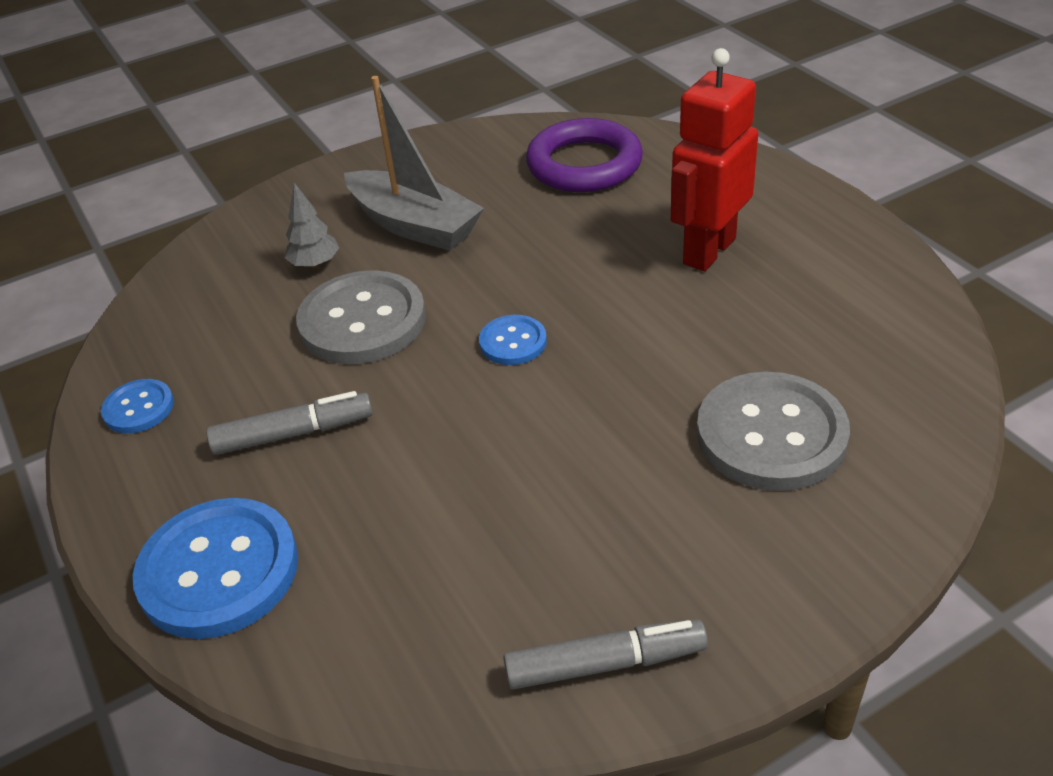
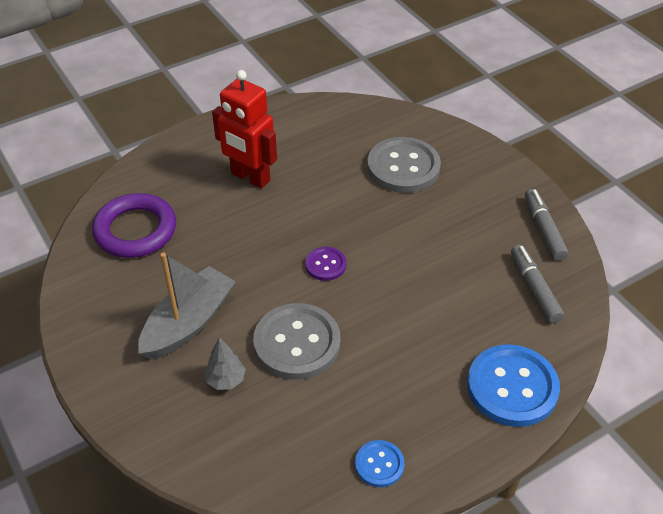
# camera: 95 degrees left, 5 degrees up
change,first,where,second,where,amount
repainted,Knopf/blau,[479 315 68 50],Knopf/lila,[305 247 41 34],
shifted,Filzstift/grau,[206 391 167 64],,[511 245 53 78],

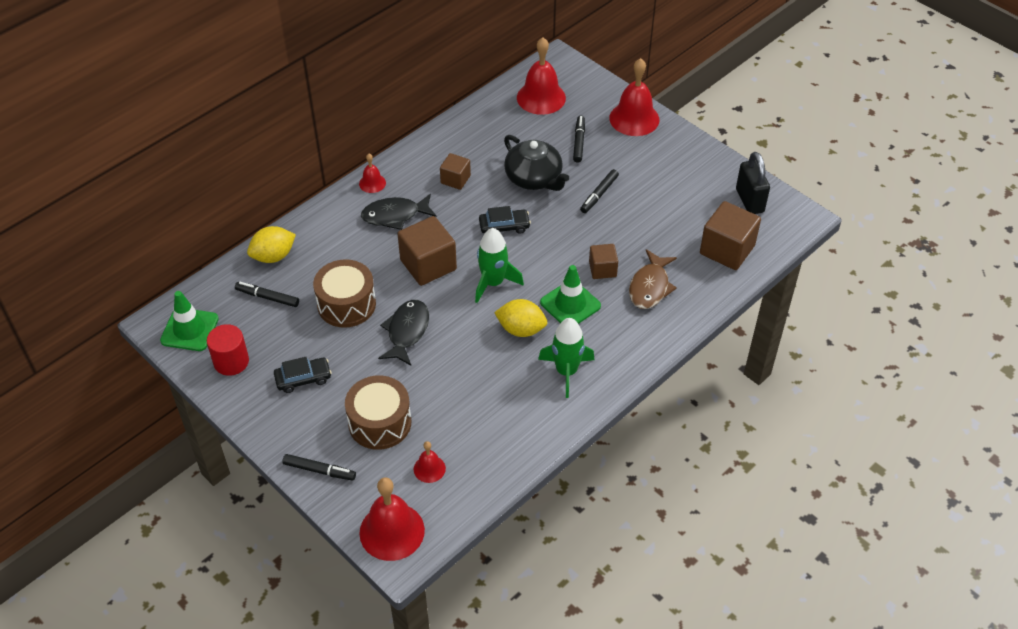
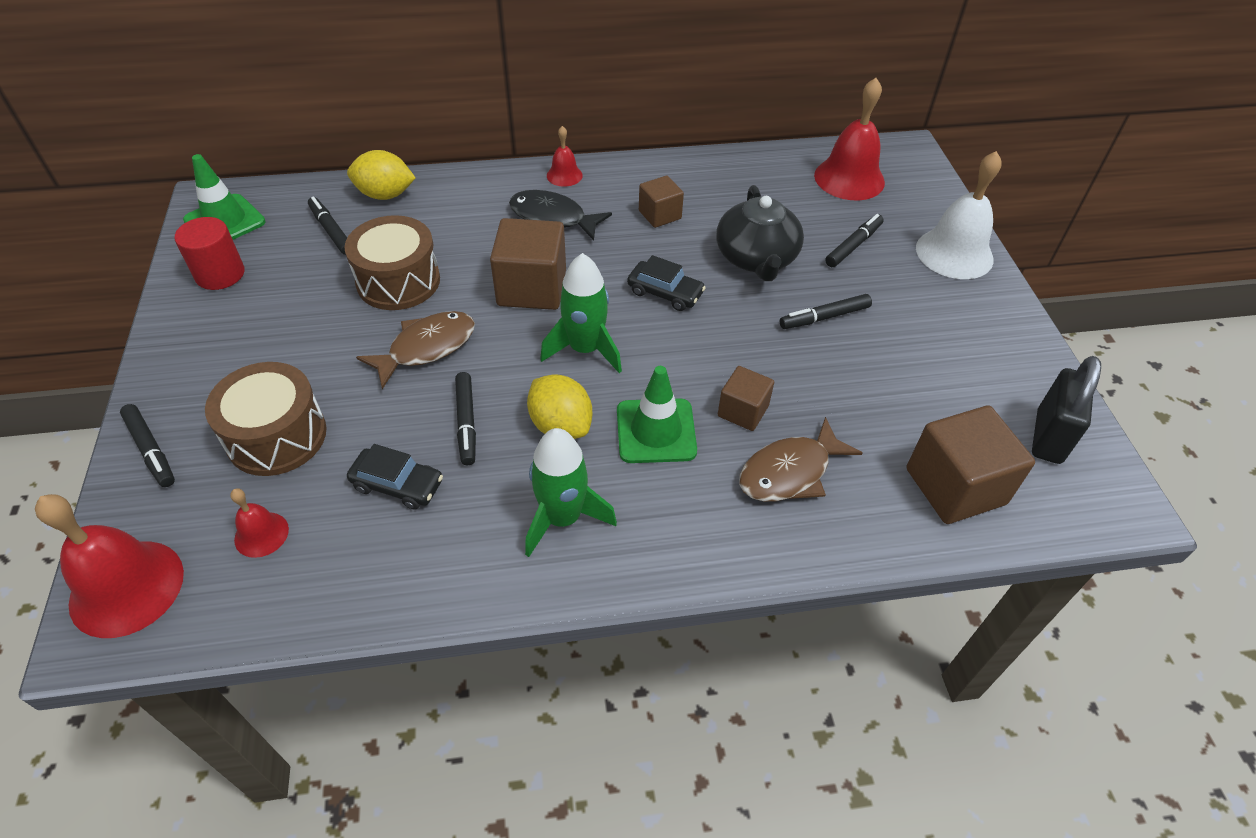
# camera: 35 degrees right, 0 degrees up
change,first,where,second,where,amount
shifted,Auto/schwarz,[274 357 58 36],,[347 444 96 66],
repainted,Fisch/schwarz,[378 300 51 66],Fisch/braun,[356 311 119 78],
new,,,Filzstift/schwarz,[455 372 21 93],
repainted,Glocke/rot,[609 58 50 78],Glocke/weiß,[916 151 86 128],

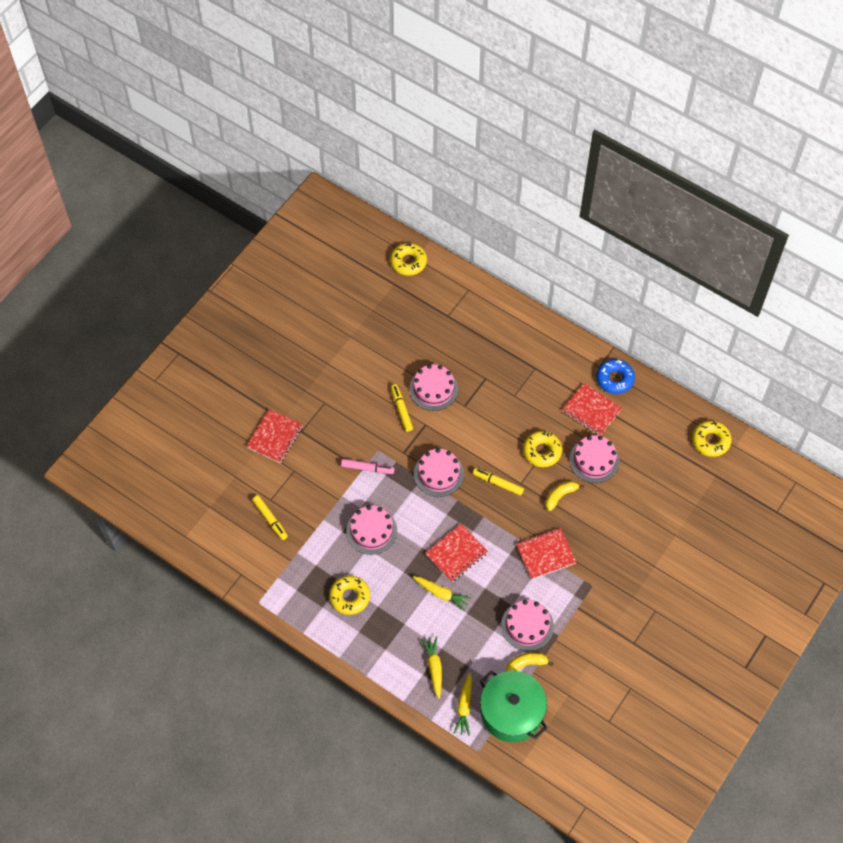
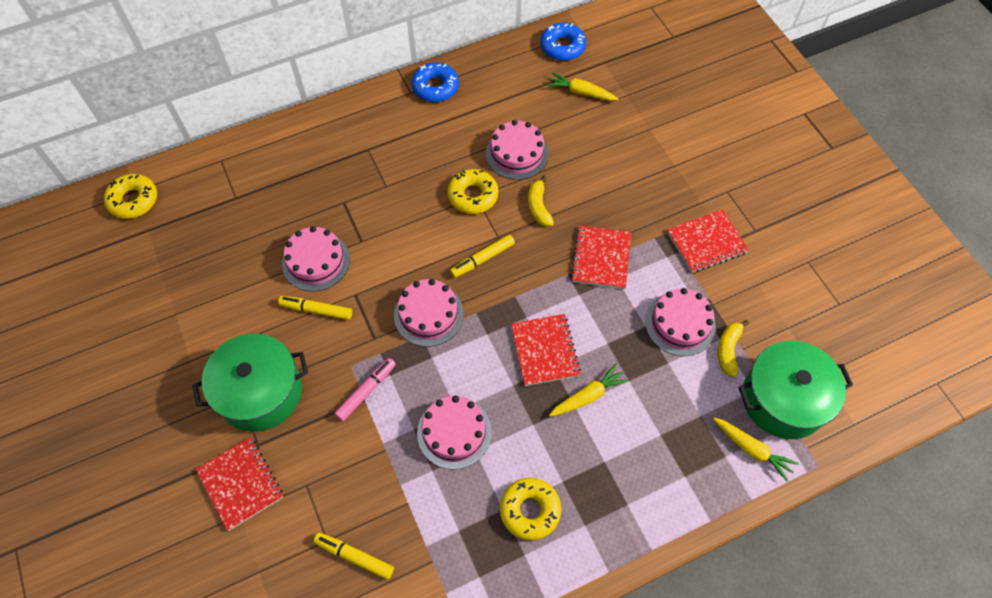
# camera: 60 degrees left, 0 degrees up
change,first,where,second,where,amount
new,,,Kochtopf/grün,[193 334 115 98],
rotated,Filzstift/gelb,[252 495 36 45],,[314 532 80 47],150 degrees counterclockwise
repainted,Donut/gelb,[692 421 40 36],Donut/blau,[540 23 46 38],
shifted,Karotte/gelb,[421 636 21 63],,[547 72 72 29],
shifted,Notizbuch/rot,[562 383 60 53],,[668 209 81 64],

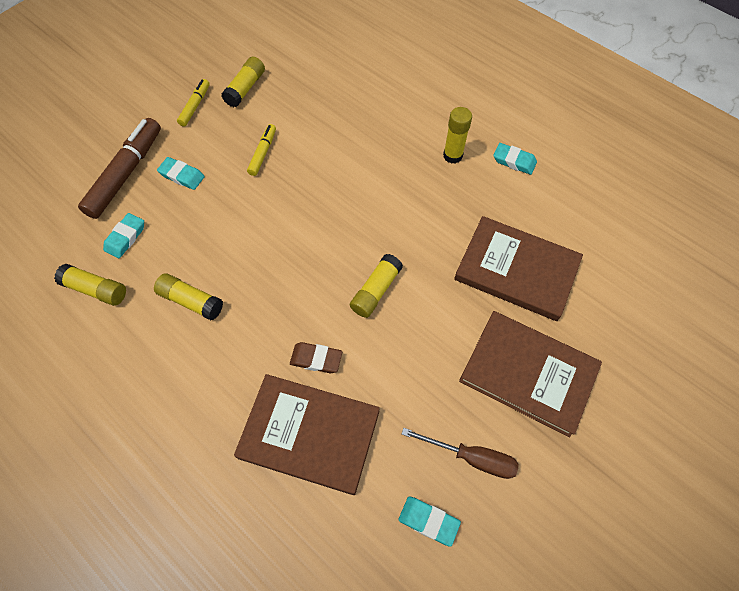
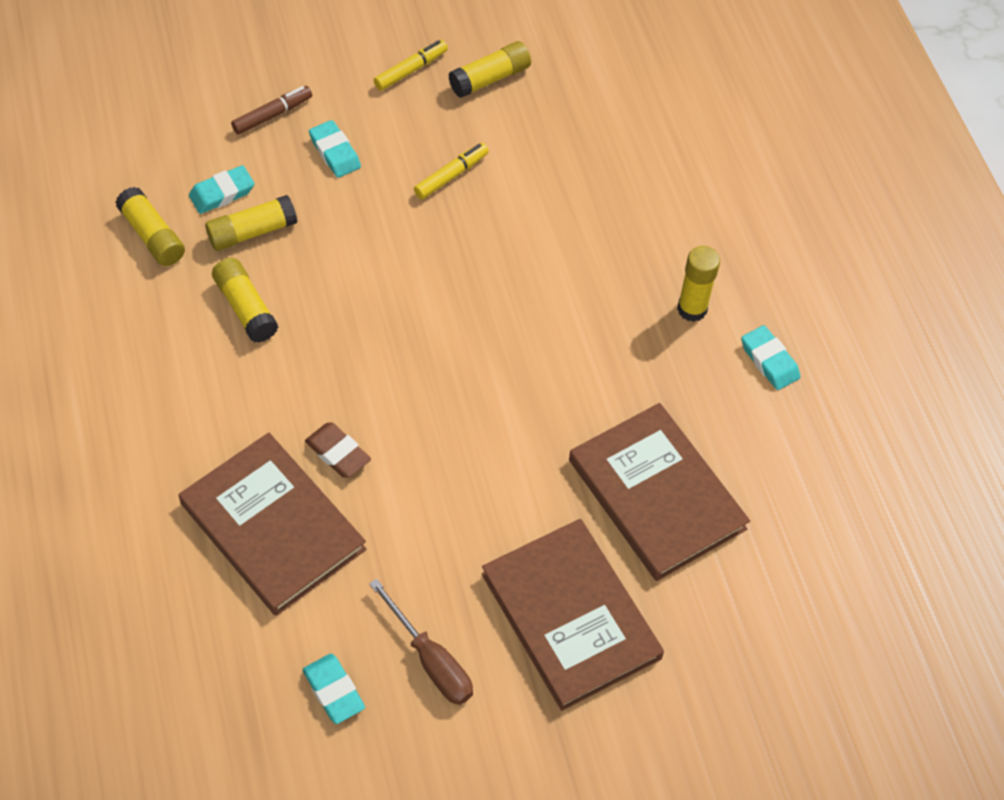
# camera: 30 degrees right, 5 degrees down
change,first,where,second,where,amount
shifted,Klebestift/gelb,[350 254 53 64],,[205 195 92 56],
scaled,Filzstift/braun,[78 118 83 101],,[231 86 81 49],x0.52

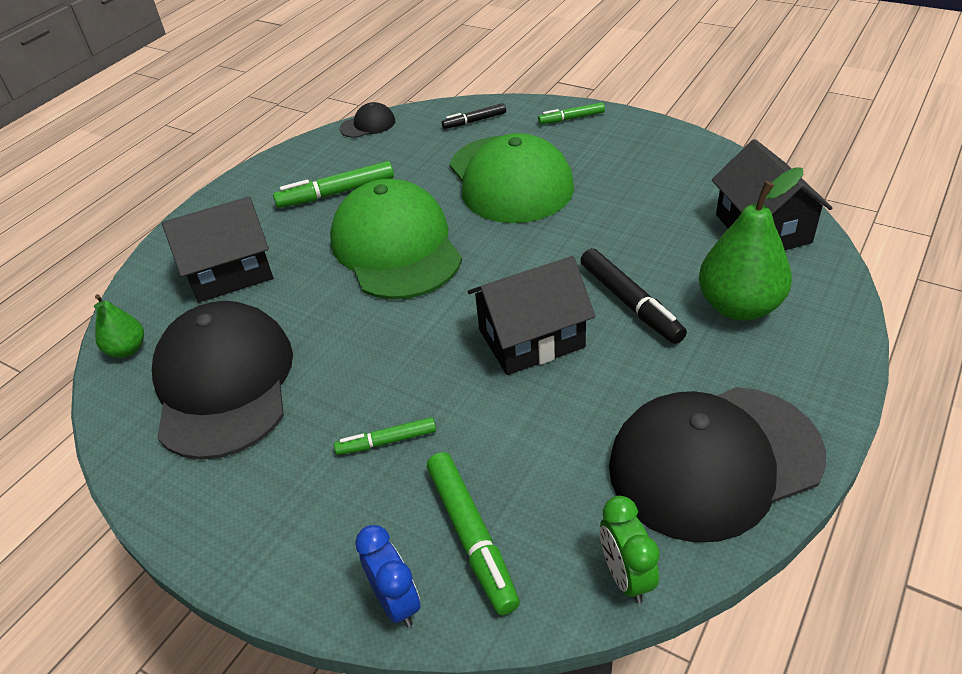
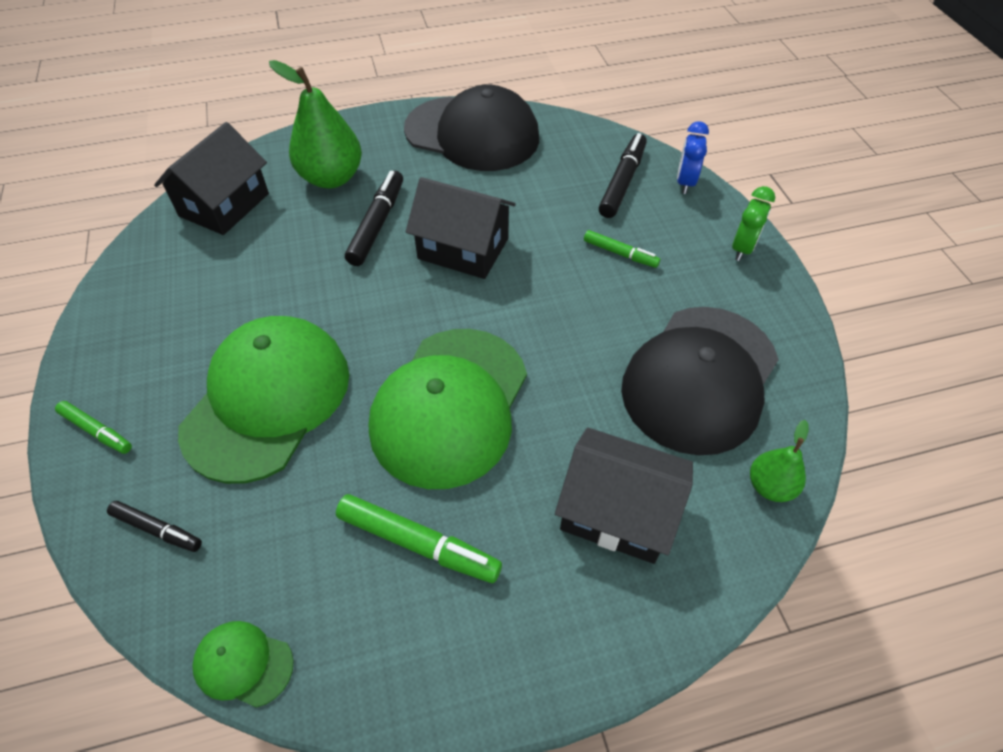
# camera: 140 degrees left, 10 degrees up
change,first,where,second,where,amount
repainted,Kappe/schwarz,[340 102 55 36],Kappe/grün,[192 621 102 87],
repainted,Filzstift/grün,[427 452 93 163],Filzstift/schwarz,[599 133 48 85],
shifted,Wecker/grün,[600 496 60 108],,[732 186 43 75],

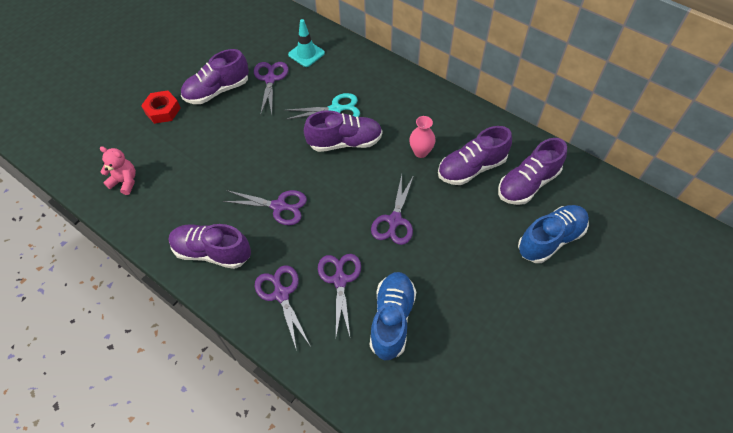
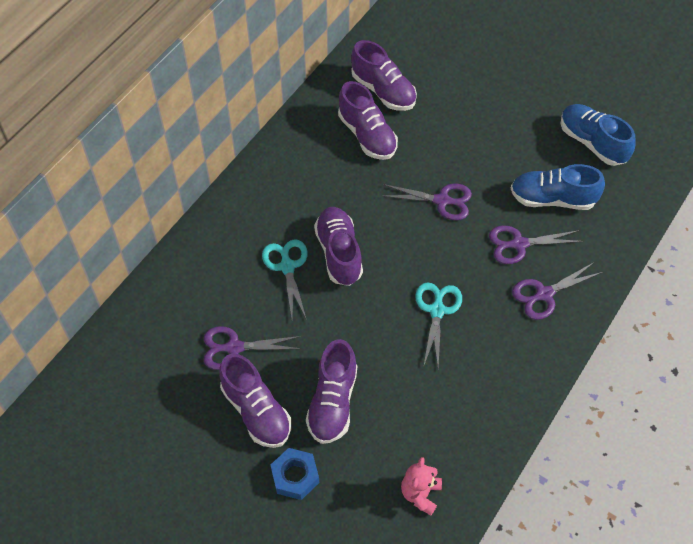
# camera: 95 degrees left, 0 degrees up
change,first,where,second,where,amount
repainted,Sechskantmutter/rot,[141 90 40 34],Sechskantmutter/blau,[271 448 48 52],
shifted,Schuh/lila,[169 224 82 45],,[306 339 51 105],
repainted,Schere/lila,[223 190 84 35],Schere/türkis,[415 282 47 85],
shifted,Schuh/blau,[518 205 71 58],,[561 104 75 62],
gone,Leitkegel/türkis,[288 19 37 48],,,
gone,Vase/rosa,[409 116 26 42],,,

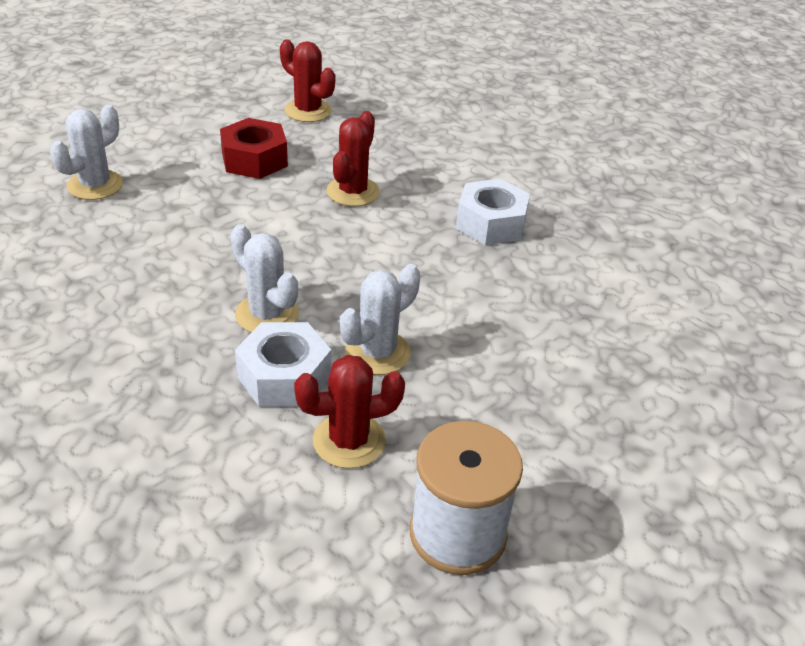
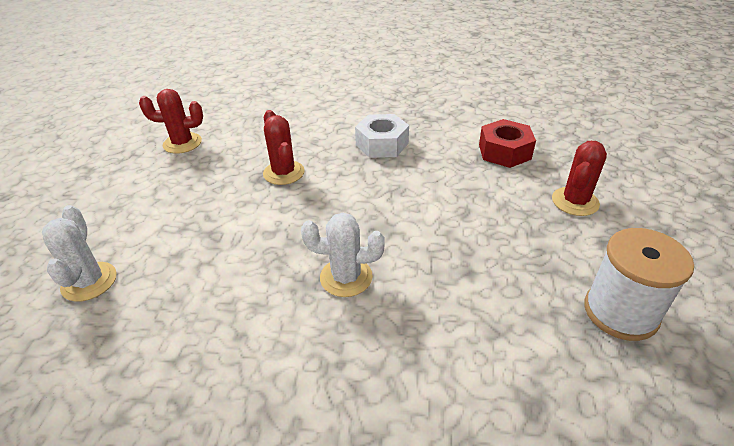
# camera: 40 degrees left, 0 degrees up
change,first,where,second,where,amount
shifted,Sechskantmutter/rot,[220 118 68 61],,[479 119 57 49],
shifted,Kaktus/rot,[294 355 111 114],,[552 141 55 75],
gone,Sechskantmutter/weiß,[235 322 96 85],,,
gone,Kaktus/weiß,[340 264 80 111],,,

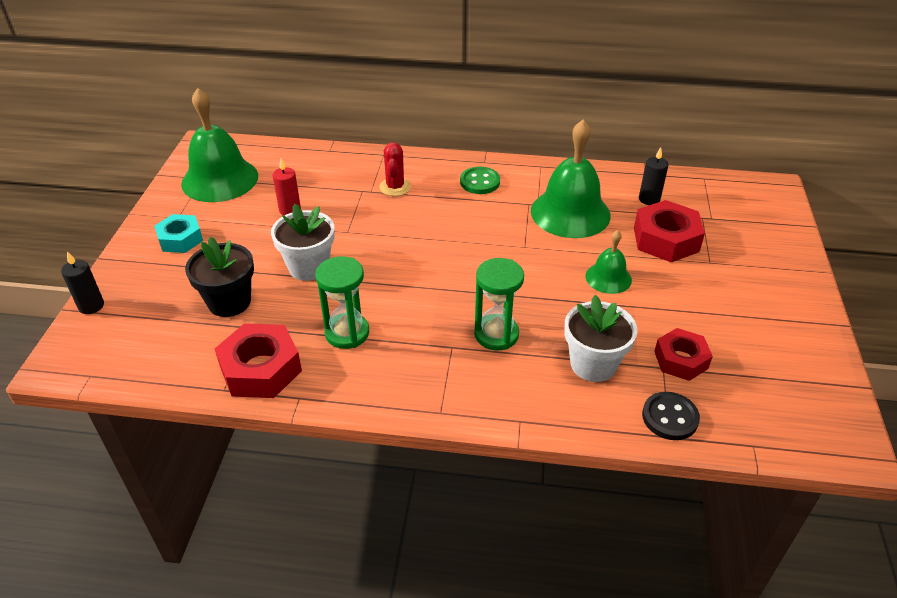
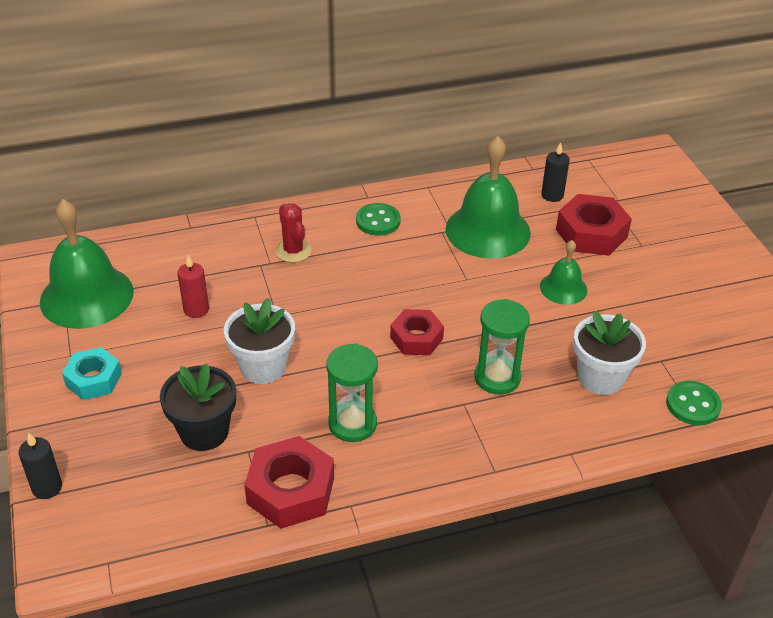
# camera: 25 degrees left, 0 degrees up
change,first,where,second,where,amount
shifted,Sechskantmutter/rot,[654 328 59 53],,[390 309 54 46],
repainted,Knopf/schwarz,[642 392 58 48],Knopf/grün,[666 381 56 45],

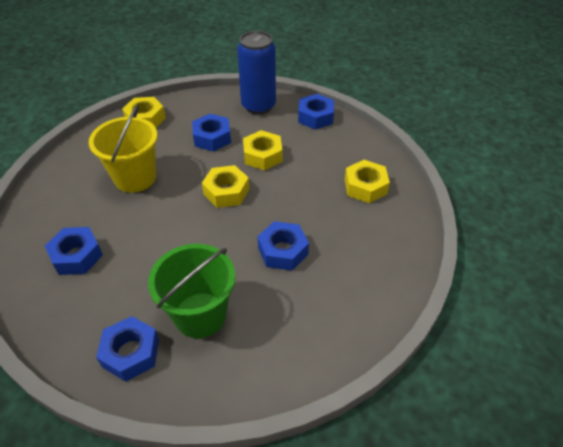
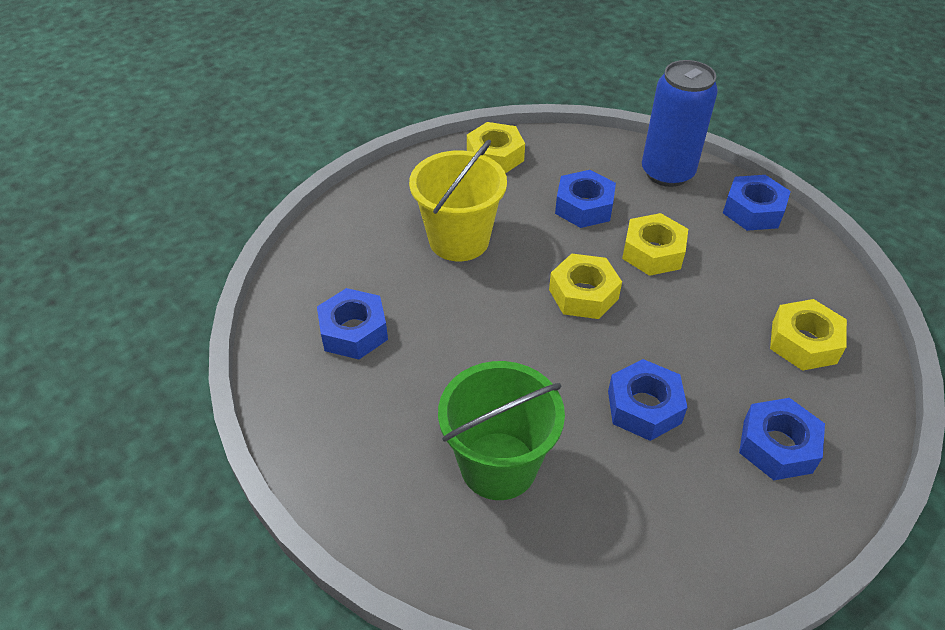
# camera: 20 degrees right, 0 degrees up
change,first,where,second,where,amount
shifted,Sechskantmutter/blau,[96 316 63 66],,[739 398 86 82],

